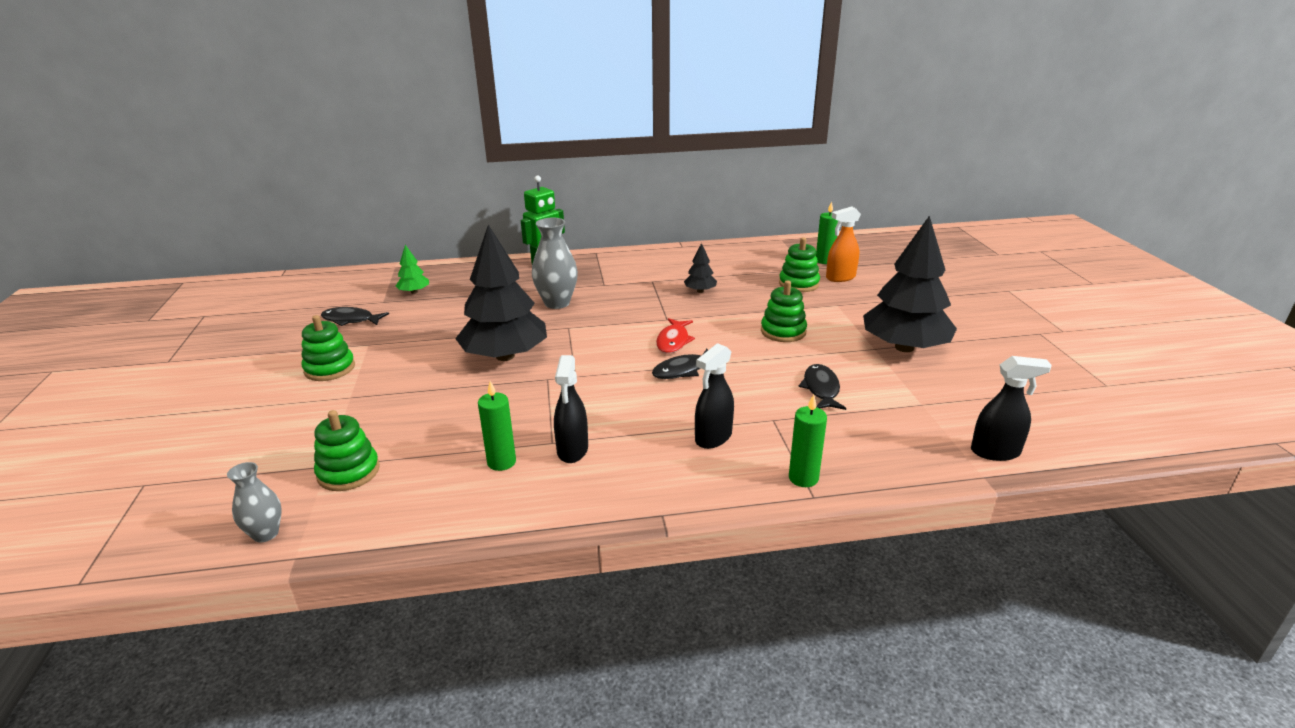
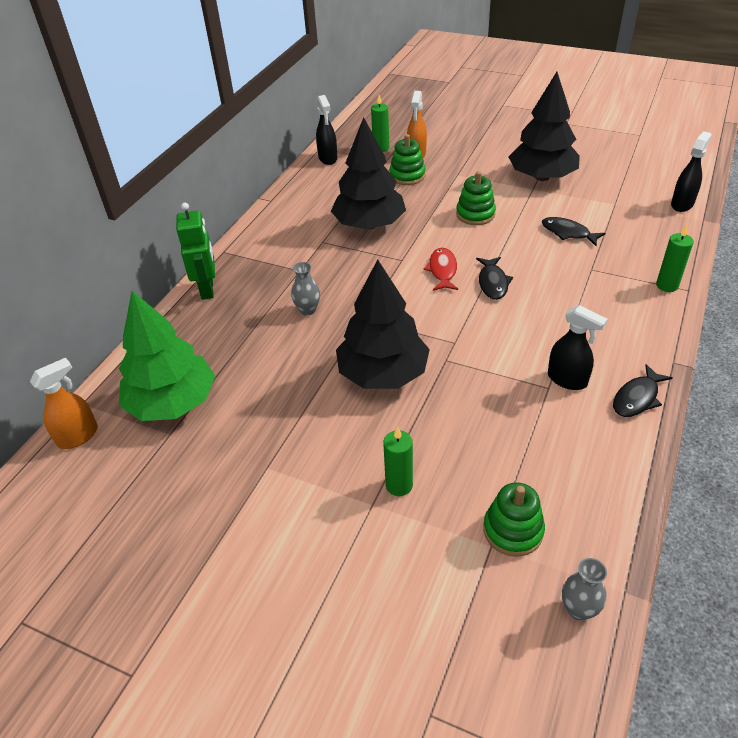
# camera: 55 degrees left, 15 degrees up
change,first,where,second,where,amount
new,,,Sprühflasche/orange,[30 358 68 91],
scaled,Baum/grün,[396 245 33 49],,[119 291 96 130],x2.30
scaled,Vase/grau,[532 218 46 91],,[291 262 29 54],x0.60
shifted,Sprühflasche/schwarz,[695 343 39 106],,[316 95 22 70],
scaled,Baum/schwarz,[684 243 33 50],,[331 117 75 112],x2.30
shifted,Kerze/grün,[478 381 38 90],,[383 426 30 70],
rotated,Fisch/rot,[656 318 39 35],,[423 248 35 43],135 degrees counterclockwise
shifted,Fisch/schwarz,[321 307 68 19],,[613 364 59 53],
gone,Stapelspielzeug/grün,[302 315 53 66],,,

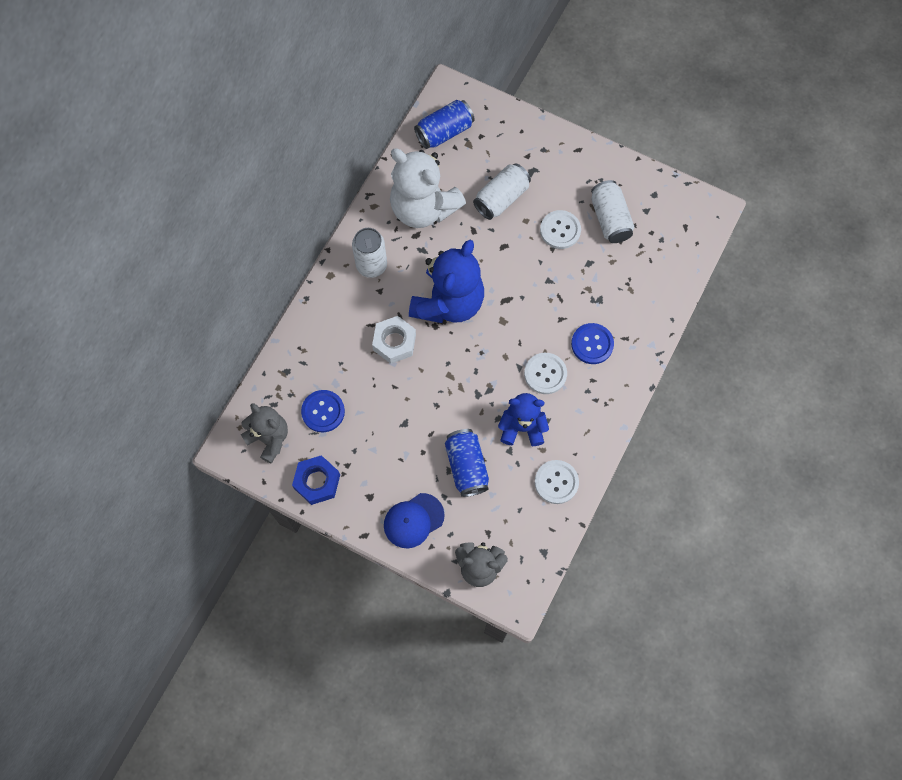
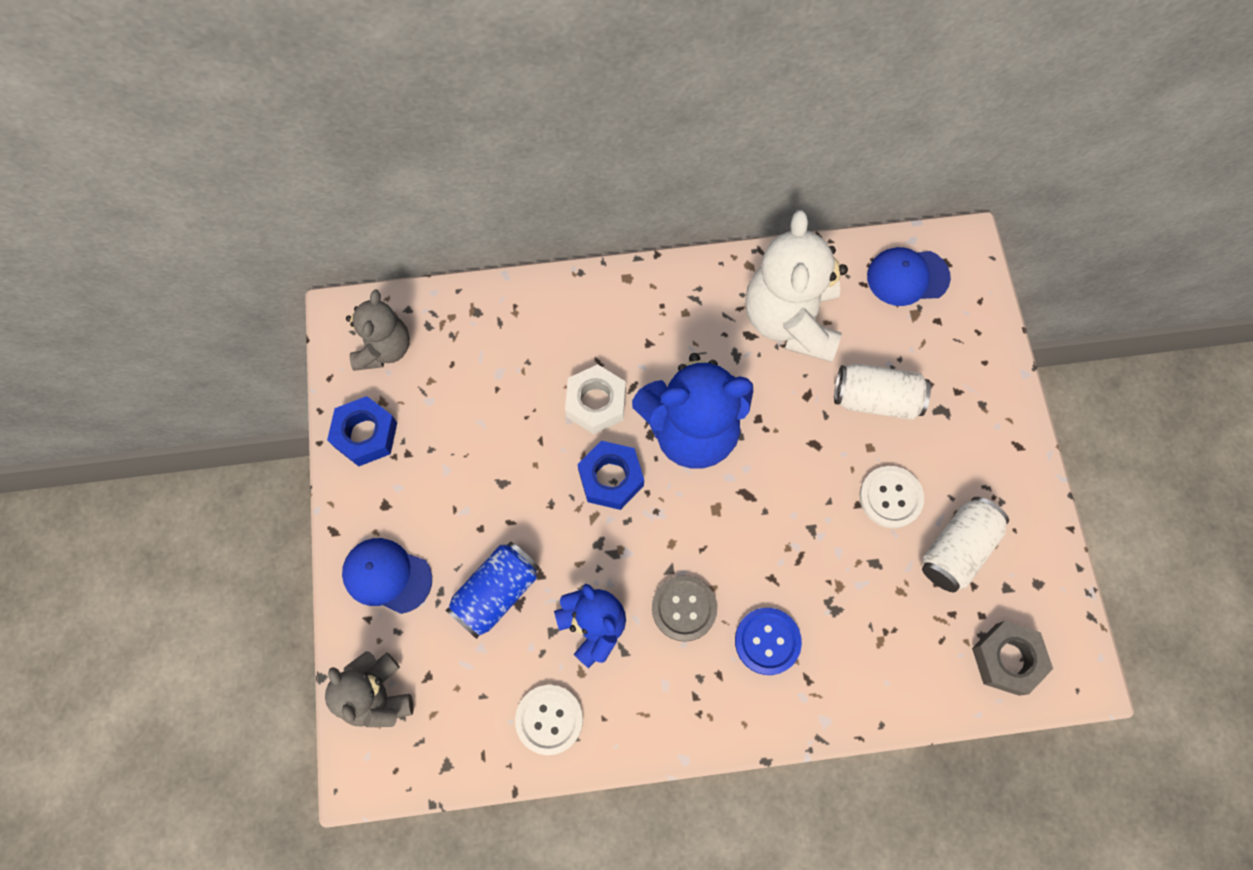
# camera: 55 degrees right, 0 degrees up
change,first,where,second,where,amount
new,,,Sechskantmutter/blau,[577 441 67 69],
repainted,Knopf/weiß,[524 353 43 41],Knopf/grau,[652 575 65 67],
swapped,Dose/blau,[414 100 60 49],Kappe/blau,[867 247 84 59],
new,,,Sechskantmutter/grau,[972 621 81 75],
gone,Knopf/blau,[301 390 44 42],,,
gone,Dose/weiß,[352 228 35 50],,,

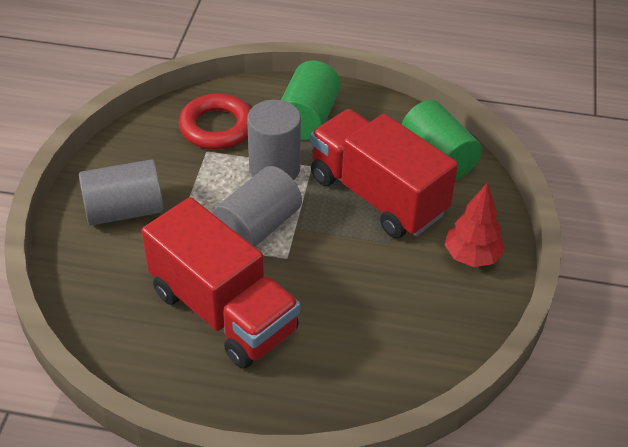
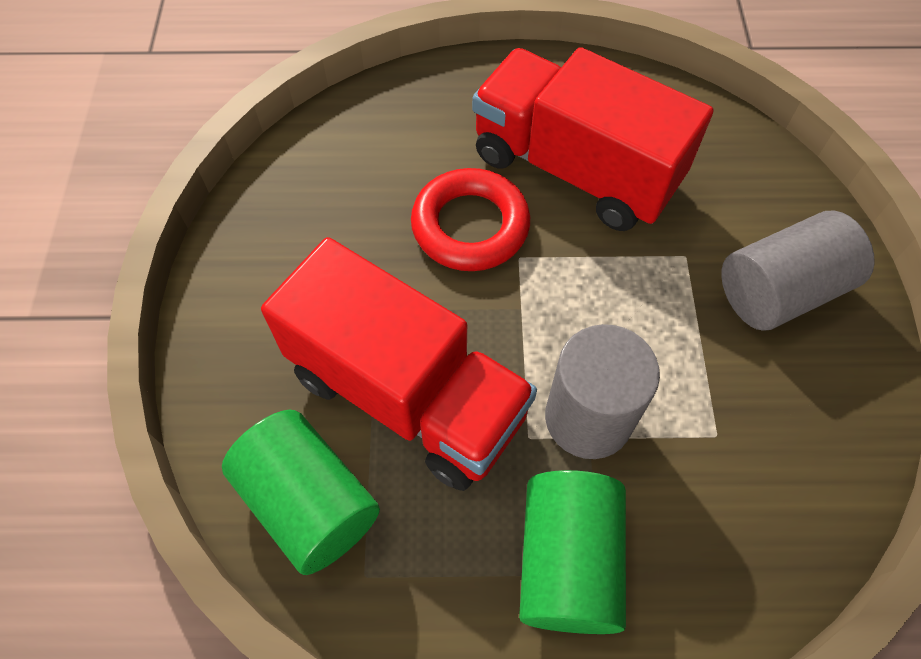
# camera: 170 degrees right, 15 degrees up
change,first,where,second,where,amount
shifted,Ring/rot,[179 93 72 57],,[411 168 119 103],
gone,Vollzylinder/grau,[212 166 90 81],,,
gone,Baum/rot,[444 183 61 84],,,

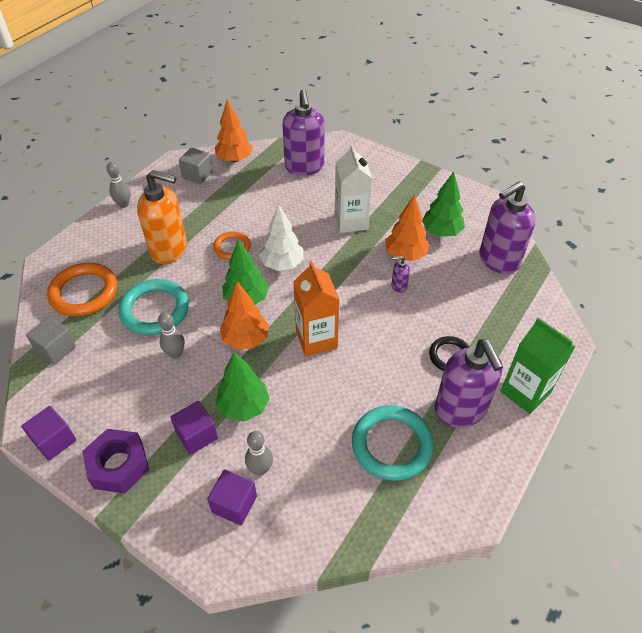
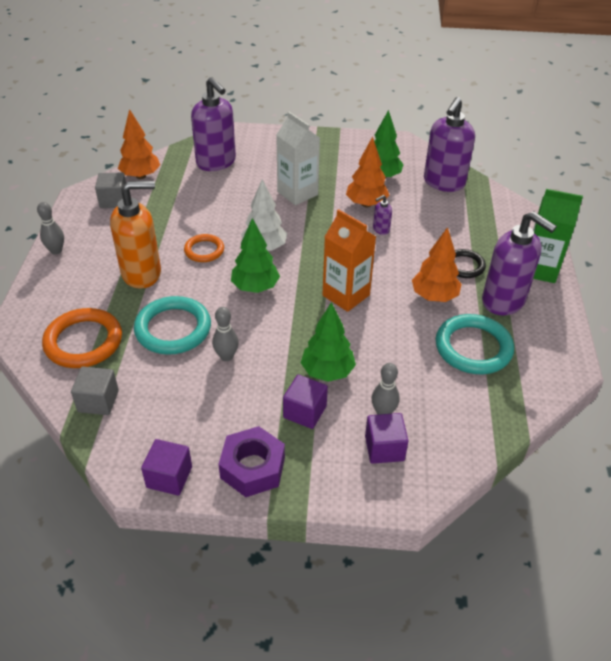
# camera: 30 degrees left, 5 degrees down
change,first,where,second,where,amount
shifted,Baum/orange,[220 281 49 69],,[412 227 50 75],

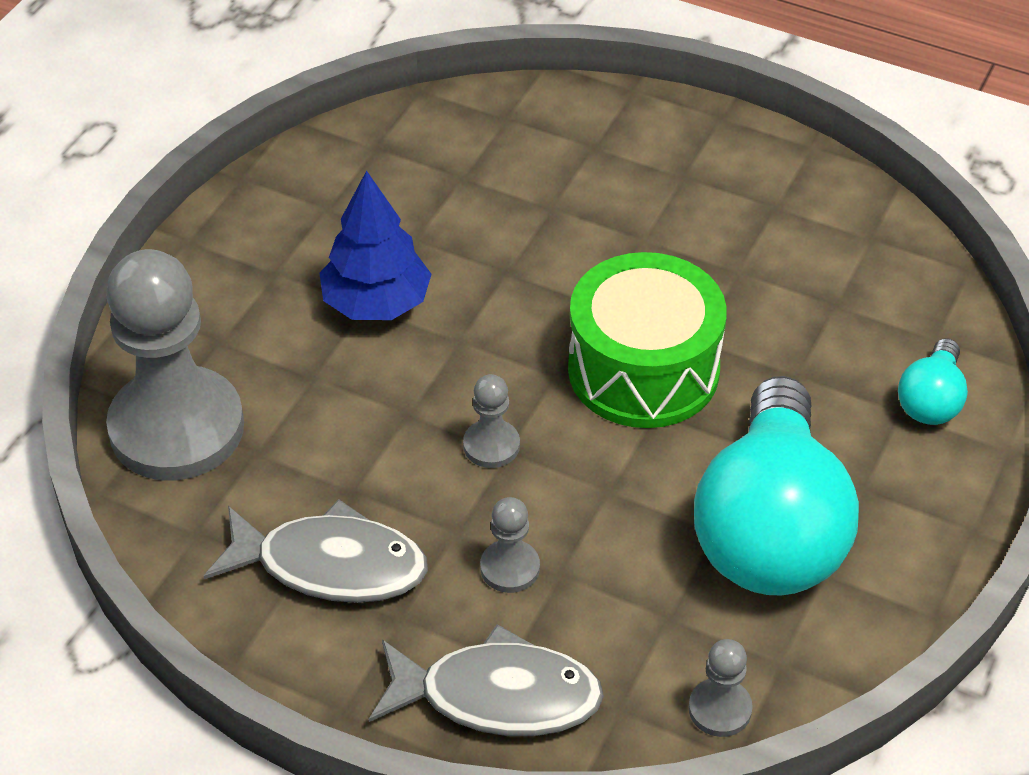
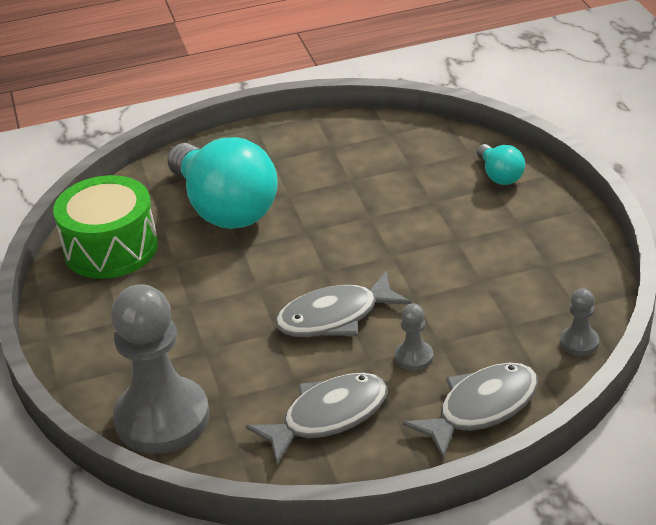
# camera: 40 degrees left, 10 degrees down
change,first,where,second,where,amount
shifted,Trommel/grün,[568 252 159 176],,[53 175 105 104],
shifted,Glühbirne/türkis,[694 376 165 219],,[167 137 111 92],
swapped,Bauer/grau,[463 374 57 94],Fisch/grau,[275 271 136 66],
gone,Baum/blau,[319 170 112 150],,,

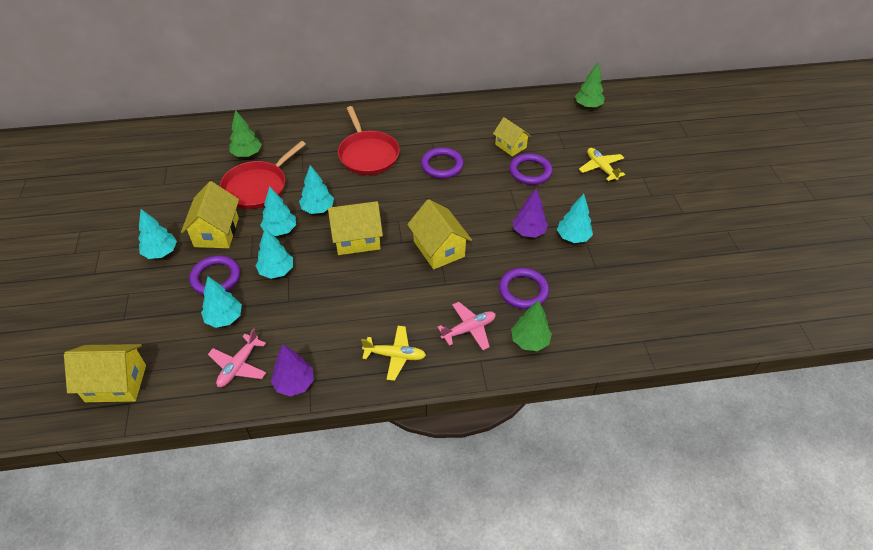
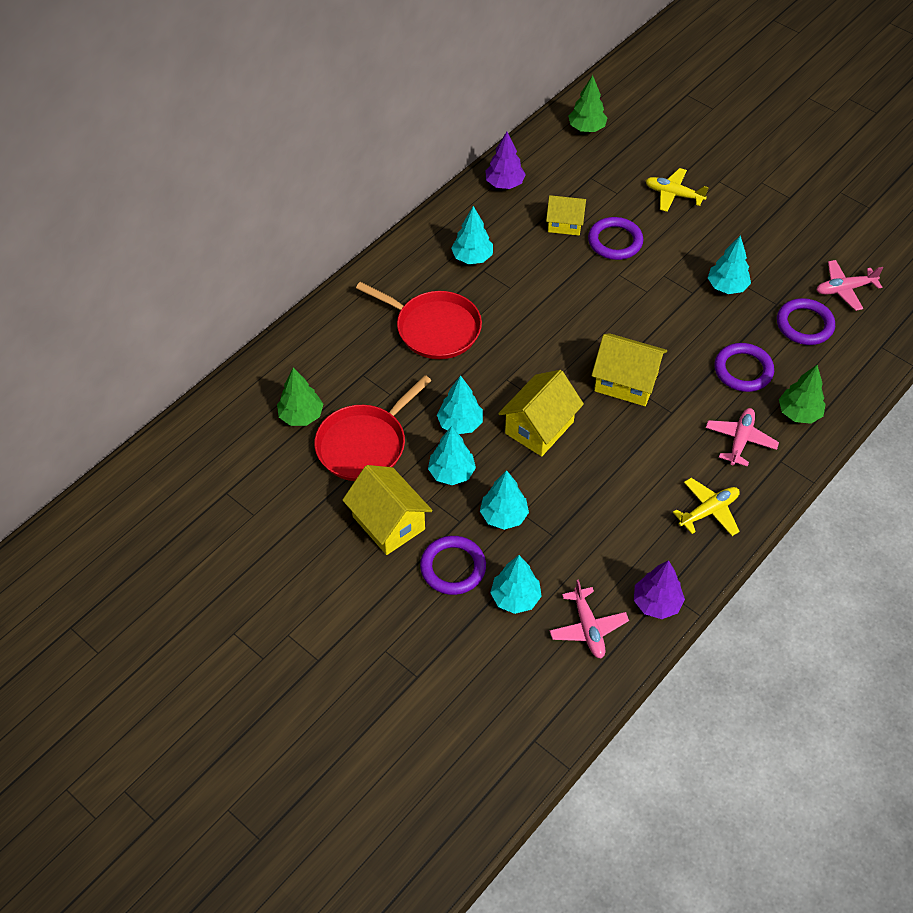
# camera: 40 degrees left, 5 degrees up
change,first,where,second,where,amount
rotated,Pfanne/rot,[220 141 86 68],,[314 375 118 106],45 degrees clockwise
shifted,Baum/türkis,[138 209 39 50],,[451 206 42 58],
shifted,Baum/lila,[513 188 35 50],,[485 132 41 57],
shifted,Ring/lila,[421 147 43 32],,[777 298 58 47],
new,,,Flugzeug/rosa,[817 260 66 51],
gone,Haus/gelb,[64 344 82 58],,,

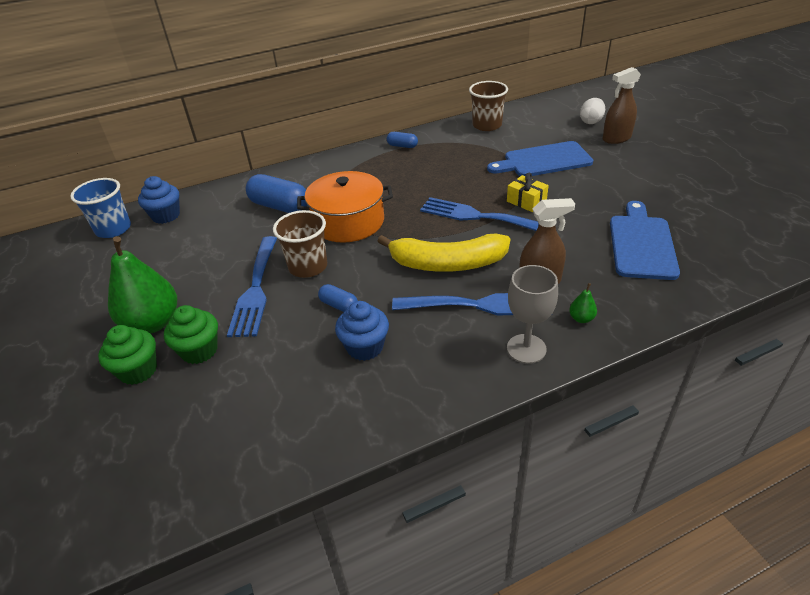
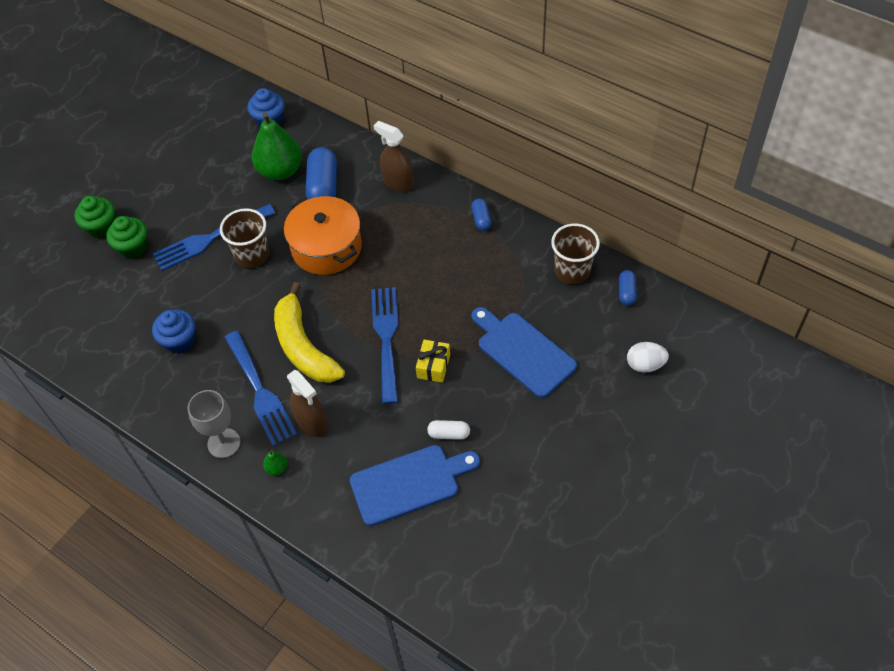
# camera: 60 degrees right, 15 degrees up
change,first,where,second,where,amount
shifted,Birne/grün,[108 236 69 98],,[252 112 50 69],
shifted,Sprühflasche/braun,[602 67 39 77],,[374 121 40 71],
new,,,Kapsel/weiß,[427 420 43 20],
shifted,Kapsel/blau,[318 284 40 28],,[619 270 18 36],
gone,Becher/blau,[70 178 61 60],,,

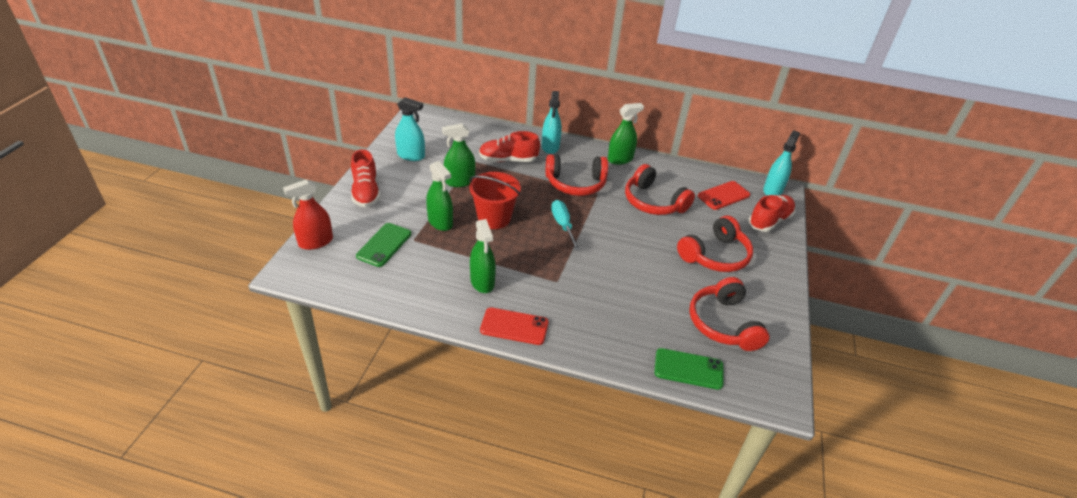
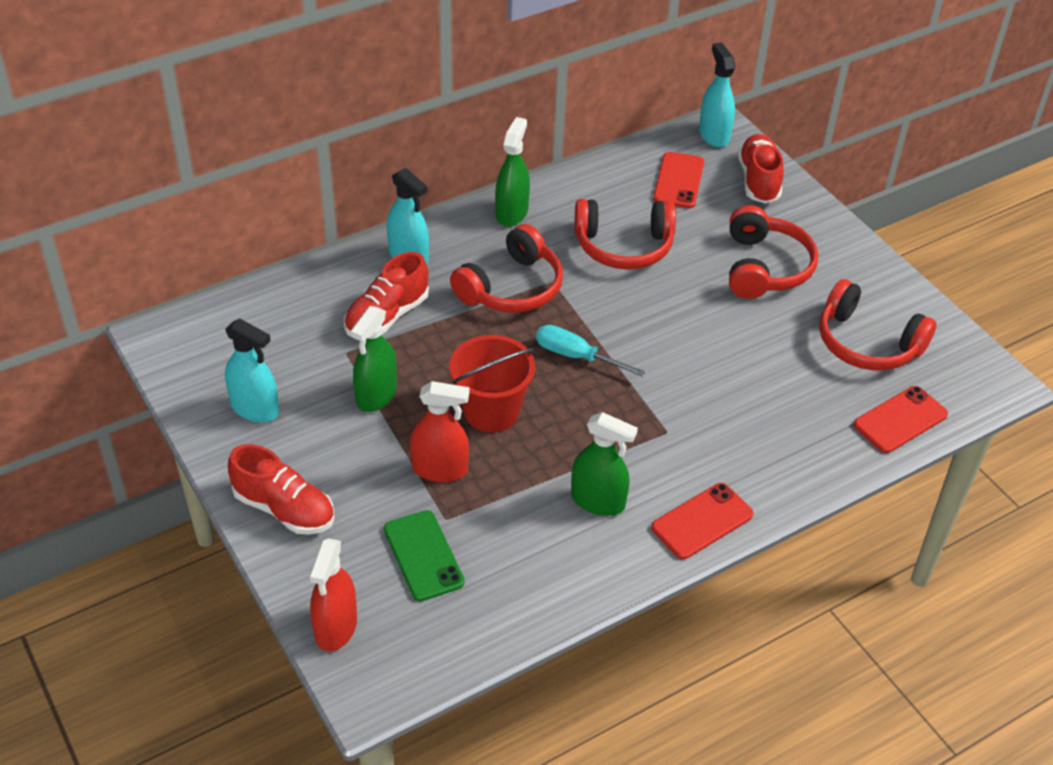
# camera: 45 degrees left, 5 degrees up
change,first,where,second,where,amount
rotated,Sprühflasche/türkis,[395 97 30 64],,[225 318 54 104],60 degrees clockwise
repainted,Sprühflasche/grün,[426 161 27 70],Sprühflasche/rot,[410 381 59 101],
repainted,Handy/grün,[654 348 70 42],Handy/rot,[854 386 94 67],

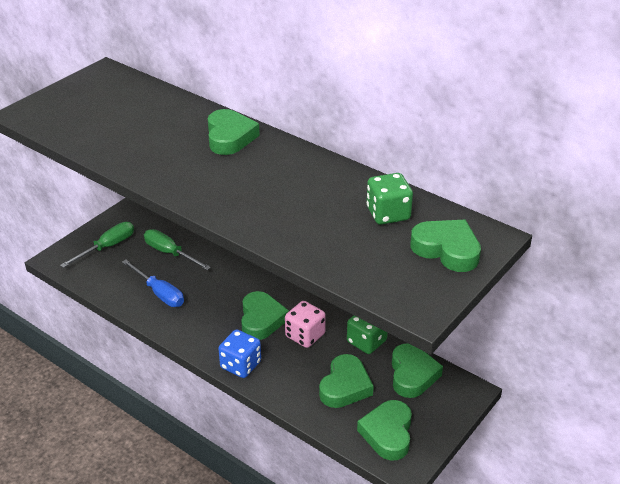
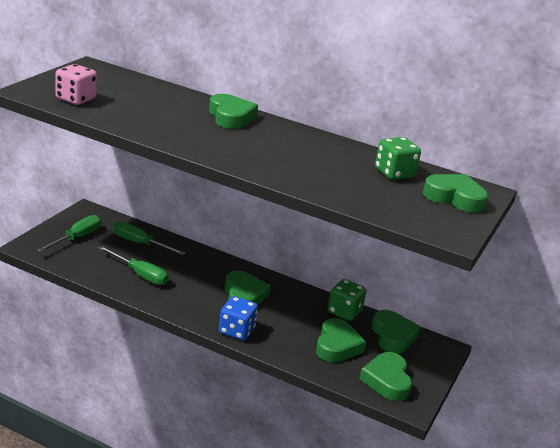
# camera: 15 degrees left, 10 degrees down
change,first,where,second,where,amount
shifted,Spielwürfel/rosa,[285 301 41 47],,[55 64 42 41],
repainted,Schraubenzieher/blau,[122 259 62 48],Schraubenzieher/grün,[98 246 71 39],

